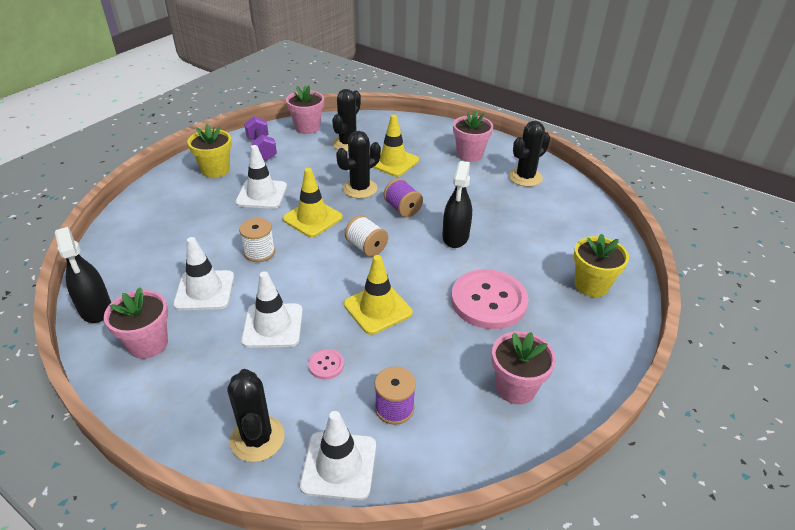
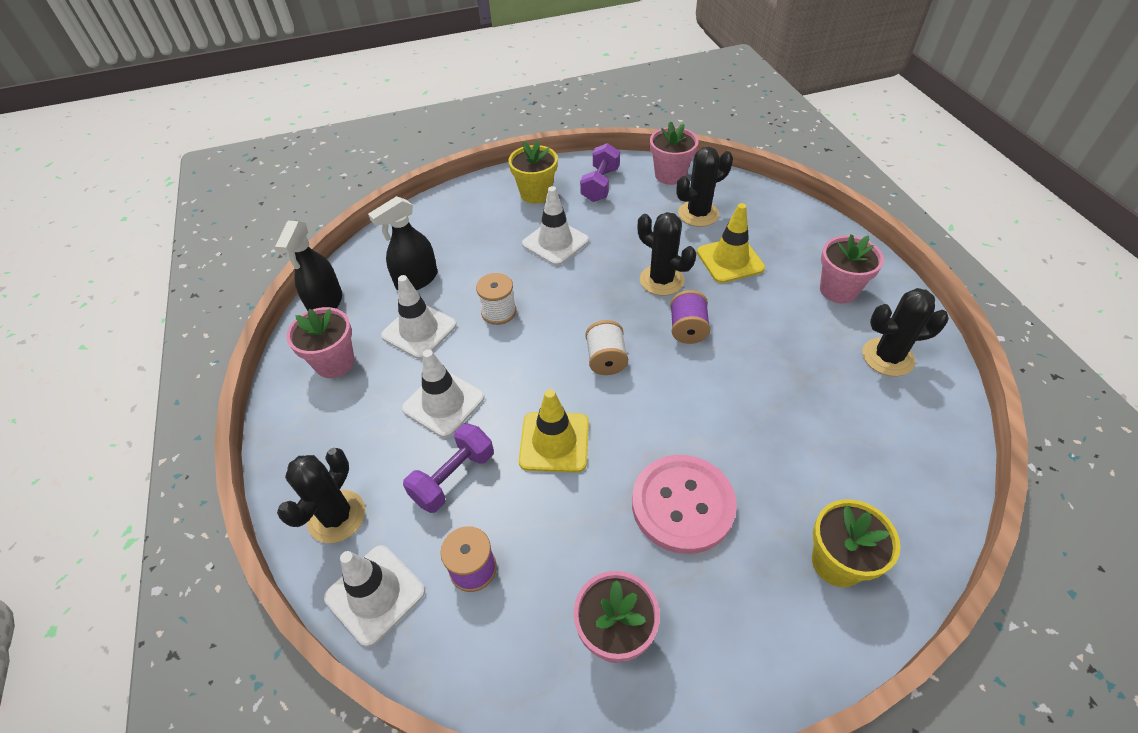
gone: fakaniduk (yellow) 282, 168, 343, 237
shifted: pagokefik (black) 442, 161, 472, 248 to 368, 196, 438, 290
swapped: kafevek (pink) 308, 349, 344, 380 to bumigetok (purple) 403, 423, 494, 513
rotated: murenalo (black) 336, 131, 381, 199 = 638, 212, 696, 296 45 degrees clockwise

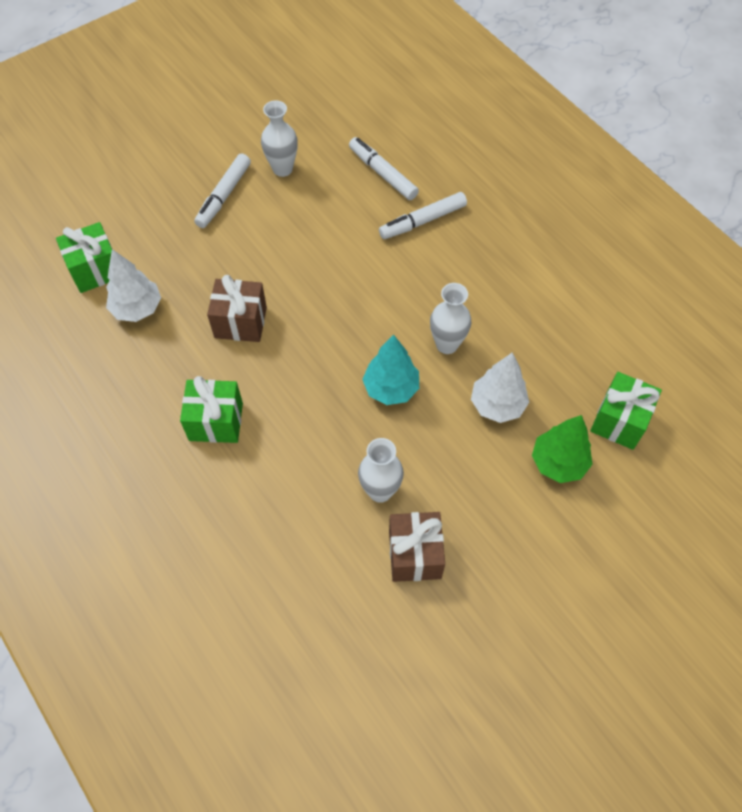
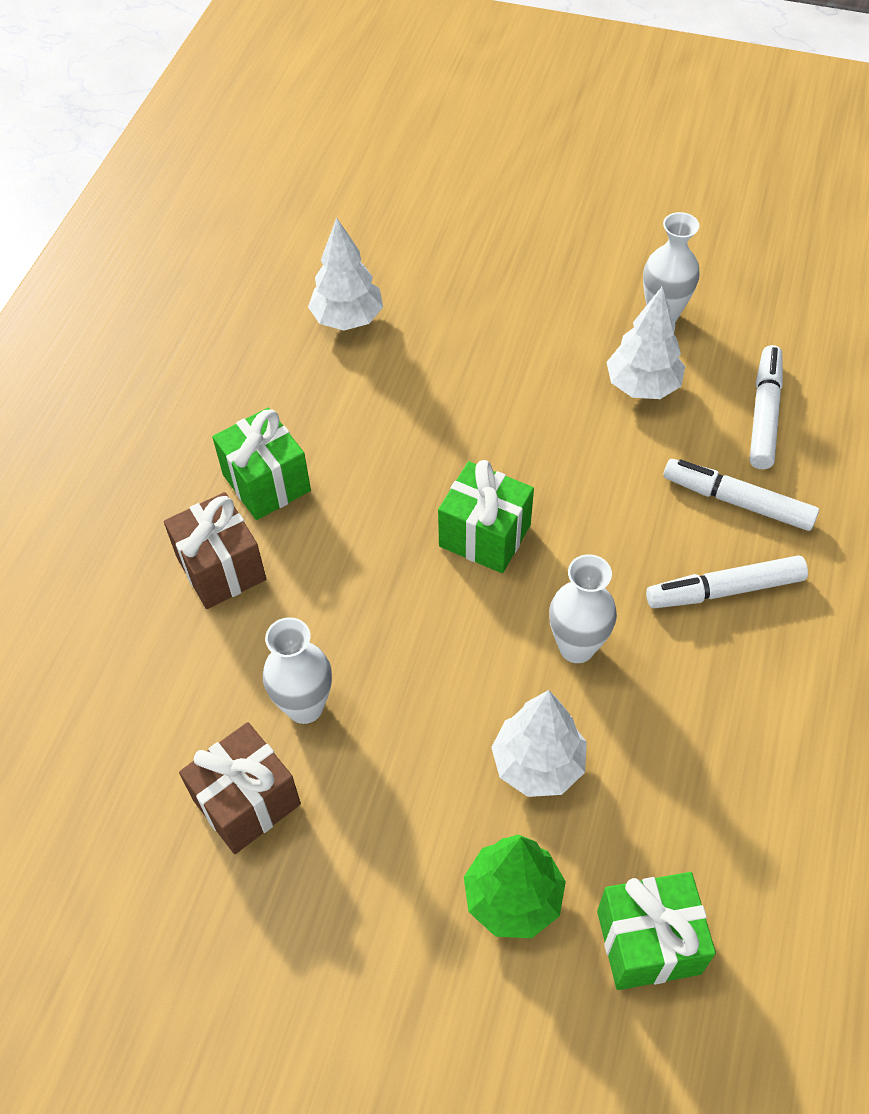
gone: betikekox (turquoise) 362, 335, 419, 405
new: betikekox (white) 606, 286, 685, 399
shifted: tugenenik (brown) 207, 275, 267, 342 to 164, 492, 266, 609; tugenenik (green) 56, 222, 112, 293 to 438, 460, 534, 573; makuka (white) 194, 153, 251, 228 to 646, 556, 808, 608

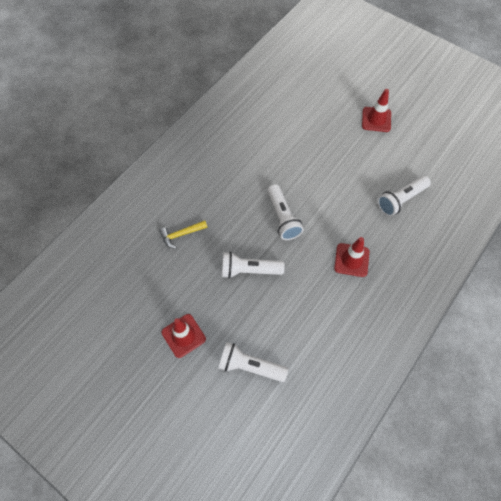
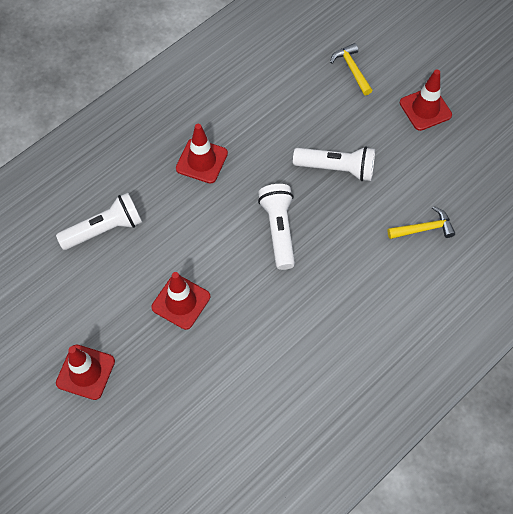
new: fakaniduk (red) 151, 272, 210, 330
swapped: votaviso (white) 218, 342, 288, 382 to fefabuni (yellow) 330, 43, 372, 95

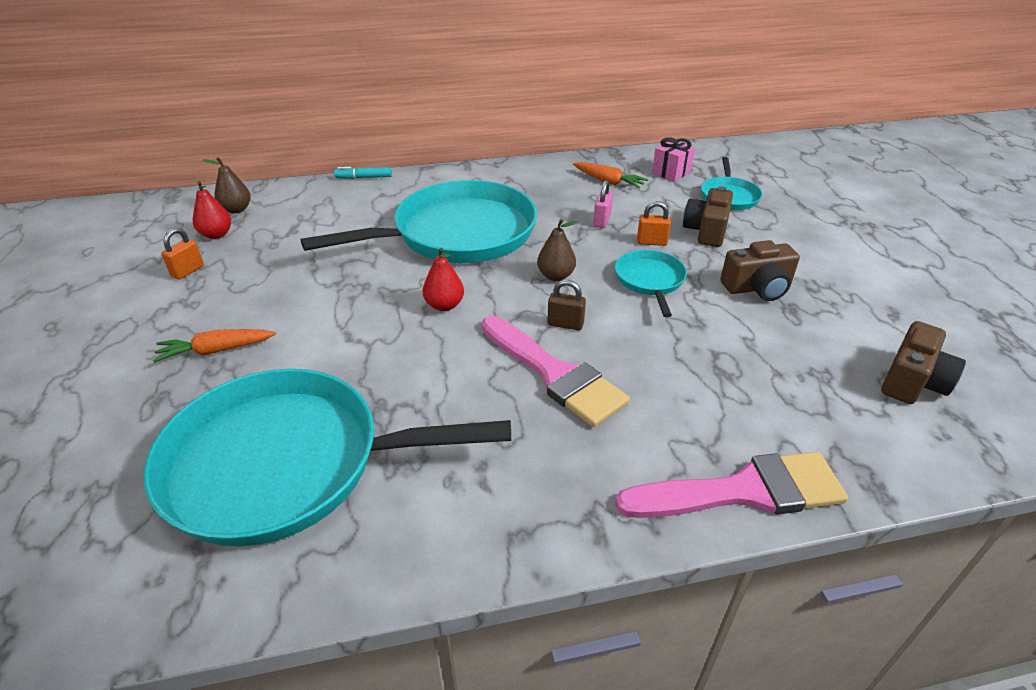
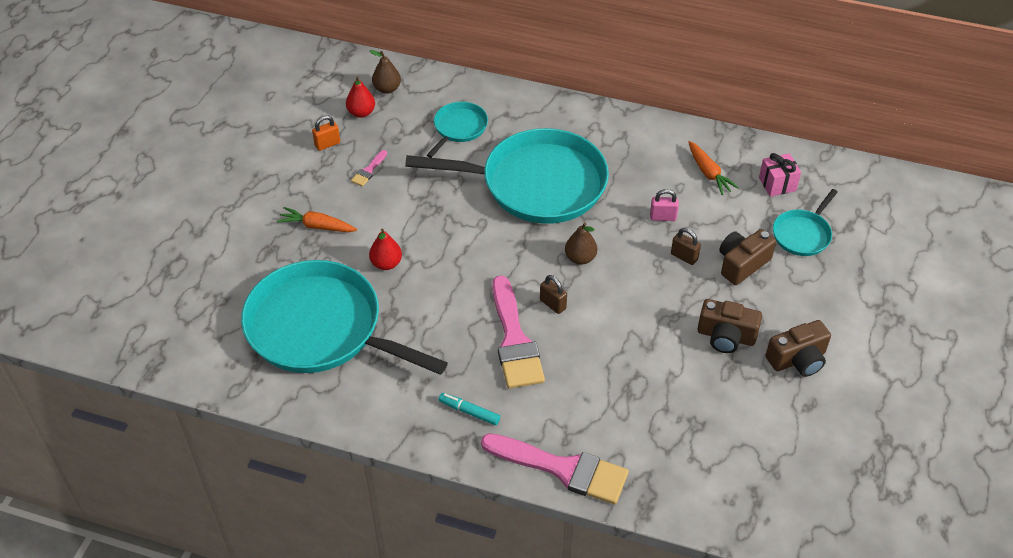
new: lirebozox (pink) 351, 150, 387, 187
shifted: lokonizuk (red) 423, 248, 464, 311 to 369, 228, 402, 270; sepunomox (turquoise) 615, 250, 687, 317 to 427, 102, 488, 158; makuka (turquoise) 334, 167, 392, 179 to 439, 393, 500, 425; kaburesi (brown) 881, 321, 966, 404 to 766, 320, 831, 377
repainted: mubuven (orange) 637, 201, 671, 246 to mubuven (brown) 671, 228, 701, 265
rotated: mubuven (pink) 593, 180, 613, 228 = 650, 189, 679, 221 45 degrees clockwise

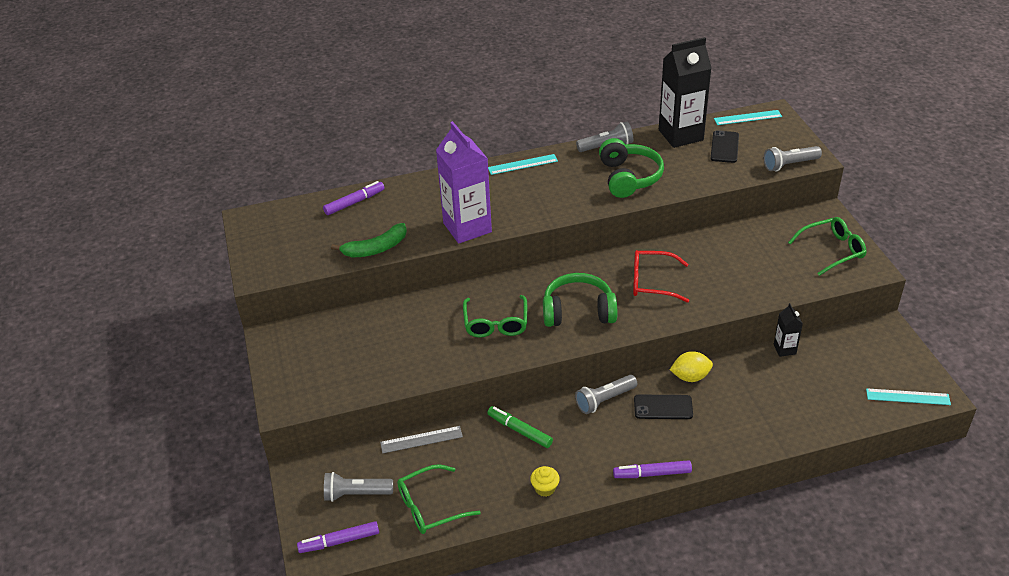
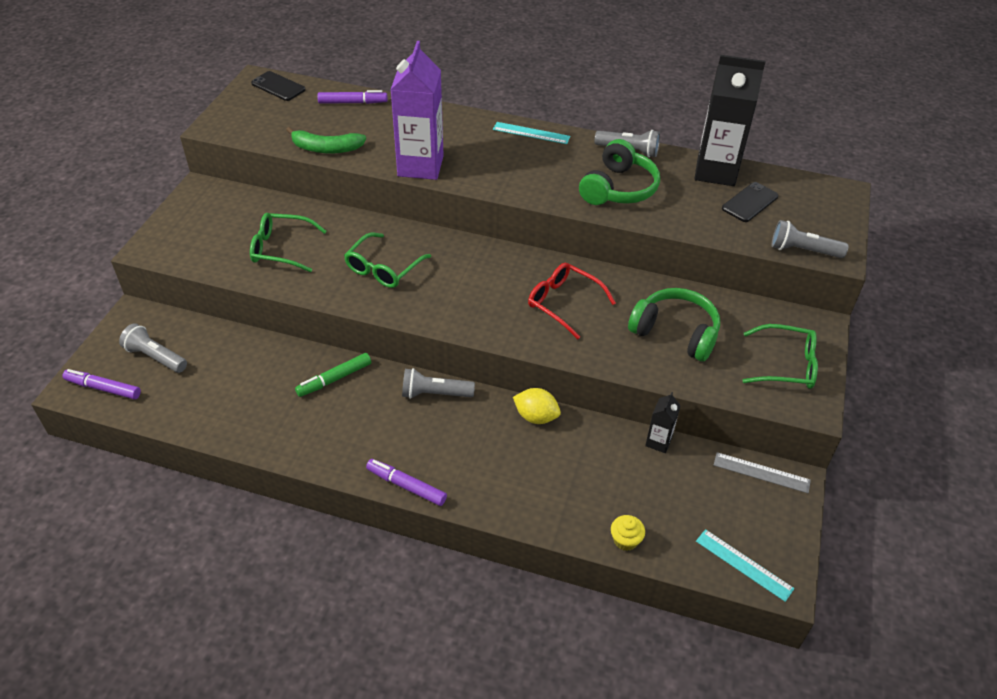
gone: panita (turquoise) 714, 110, 782, 125
shifted: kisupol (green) 397, 464, 481, 534 to 250, 213, 327, 272; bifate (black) 634, 395, 693, 419 to 251, 71, 306, 101; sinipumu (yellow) 530, 466, 560, 497 to 611, 515, 645, 551; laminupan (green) 543, 273, 617, 327 to 628, 288, 720, 361; panita (grey) 380, 426, 463, 453 to 714, 452, 811, 493
rotated: makuka (green) 487, 406, 553, 448 = 295, 353, 371, 397 105 degrees counterclockwise

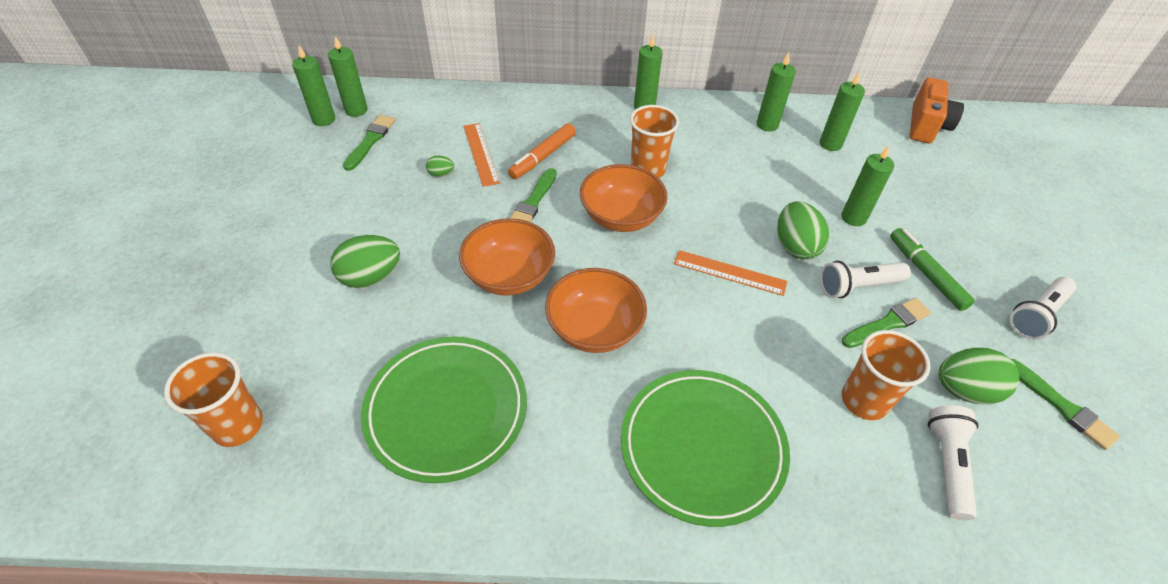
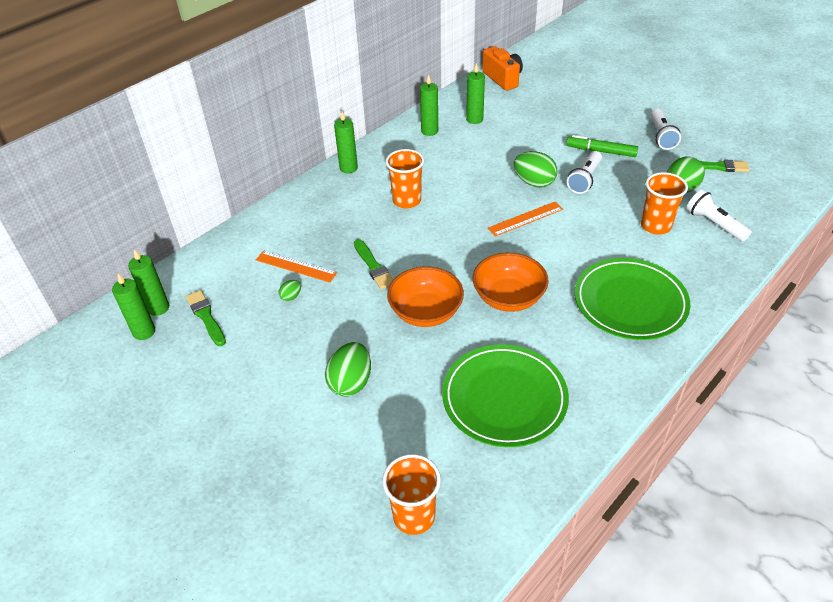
gone: makuka (orange) 508, 123, 576, 179; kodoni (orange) 580, 164, 668, 232; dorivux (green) 842, 145, 894, 226; lirebozox (green) 842, 298, 931, 348

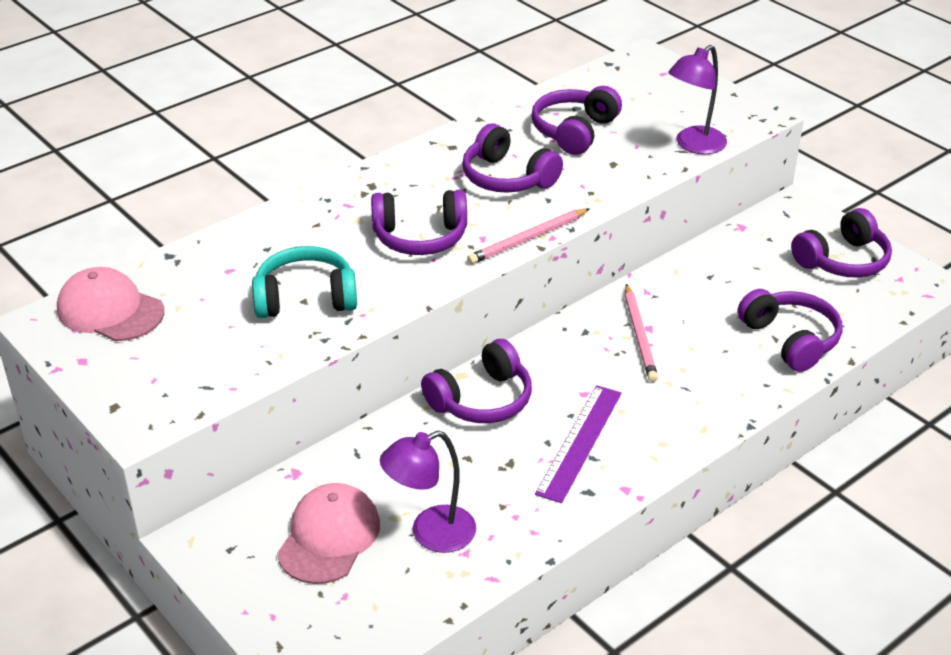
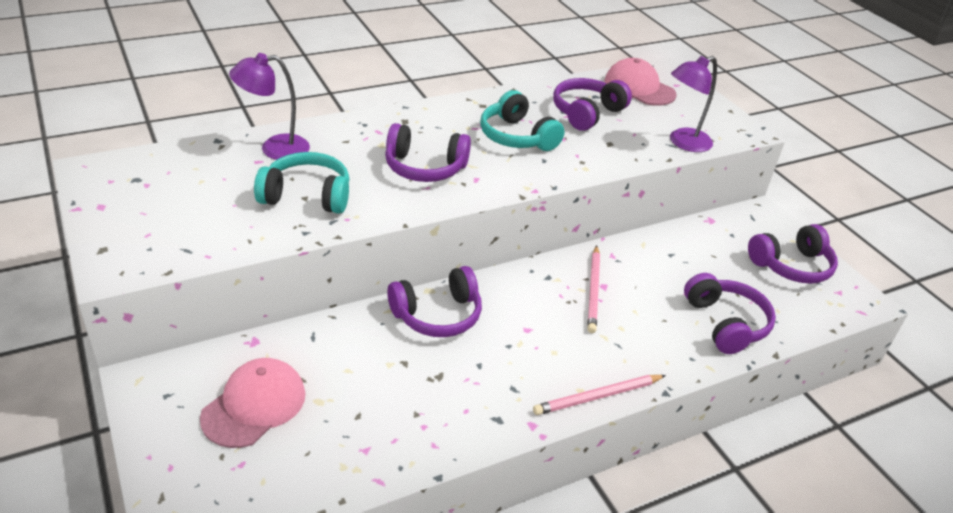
gone: panita (purple) 535, 385, 622, 503
shifted: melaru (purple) 380, 431, 476, 553 to 229, 53, 310, 160; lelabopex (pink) 467, 208, 590, 264 to 533, 375, 666, 415; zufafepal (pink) 57, 267, 164, 341 to 604, 58, 677, 106
repainted: laminupan (purple) 462, 123, 563, 193 to laminupan (turquoise) 480, 90, 564, 151

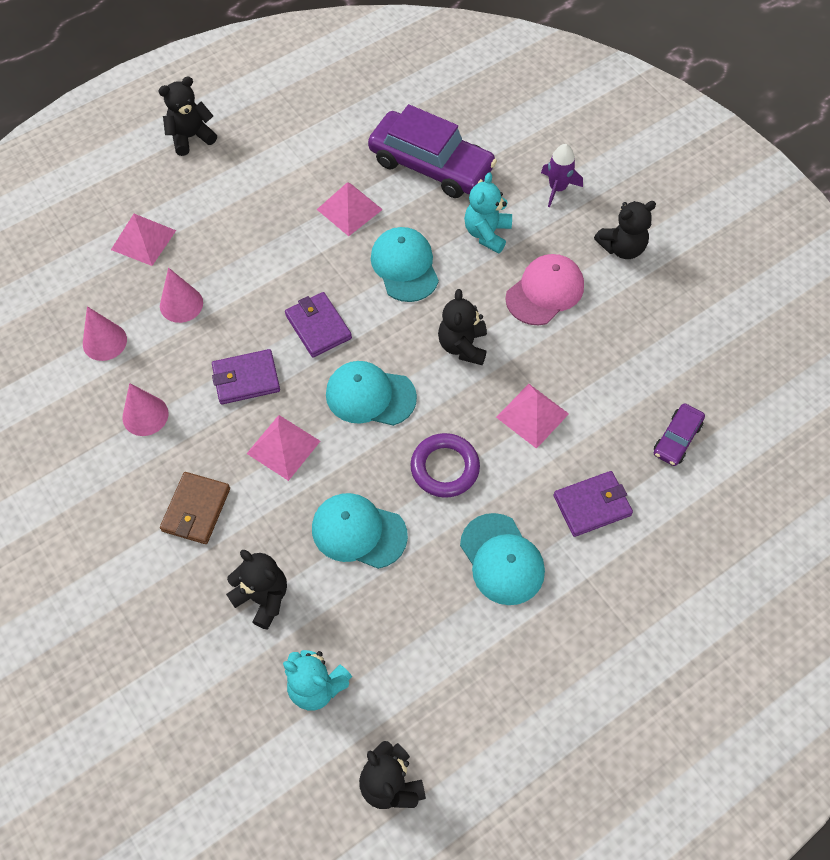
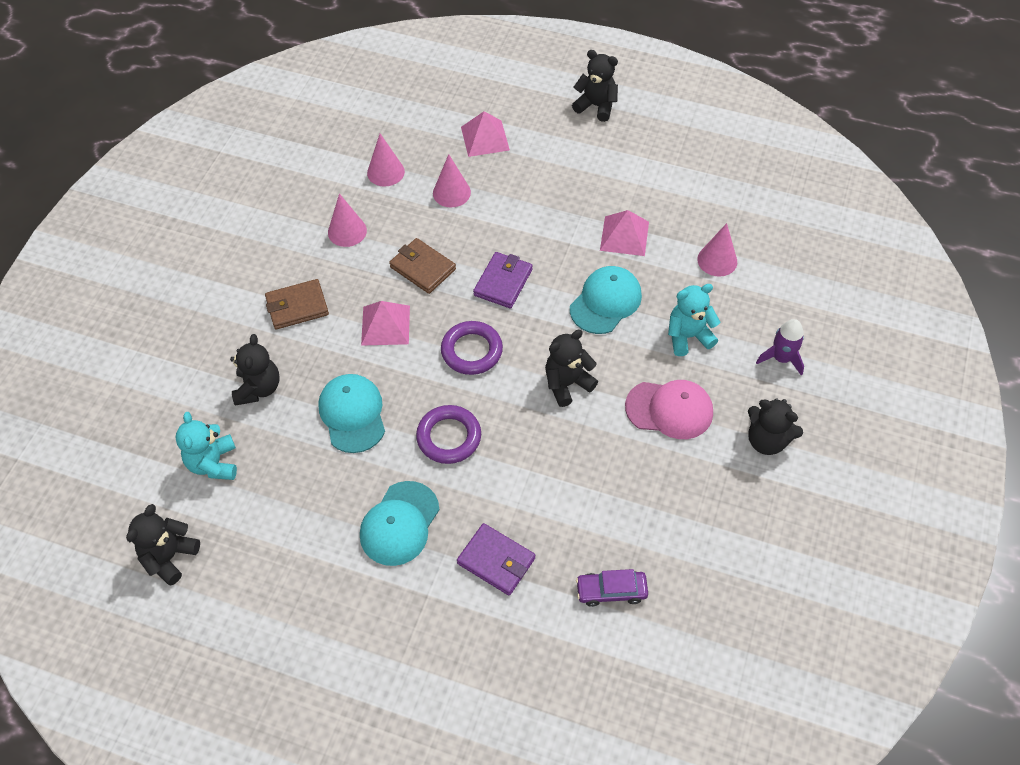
gone: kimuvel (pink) 496, 384, 569, 449
swapped: zufafepal (turquoise) 326, 361, 417, 426 to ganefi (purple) 441, 321, 503, 375; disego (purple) 368, 104, 497, 198 to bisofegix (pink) 697, 223, 737, 277
repainted: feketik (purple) 212, 349, 280, 404 to feketik (brown) 389, 238, 456, 294

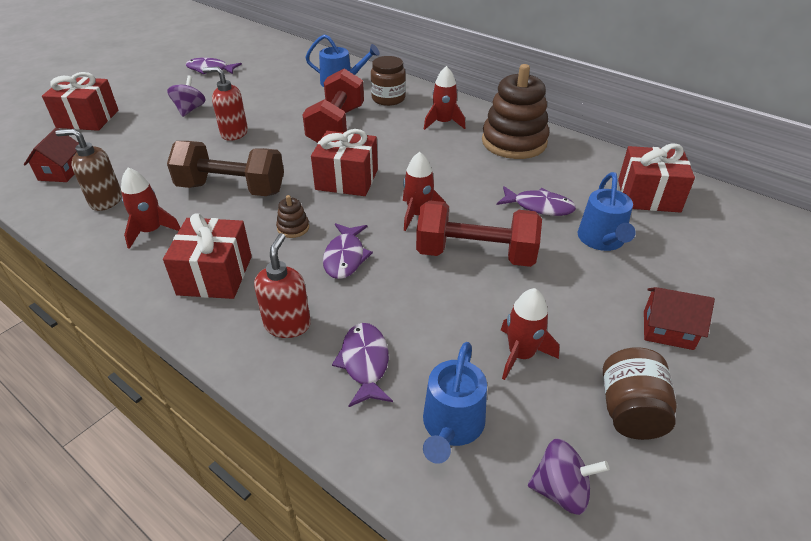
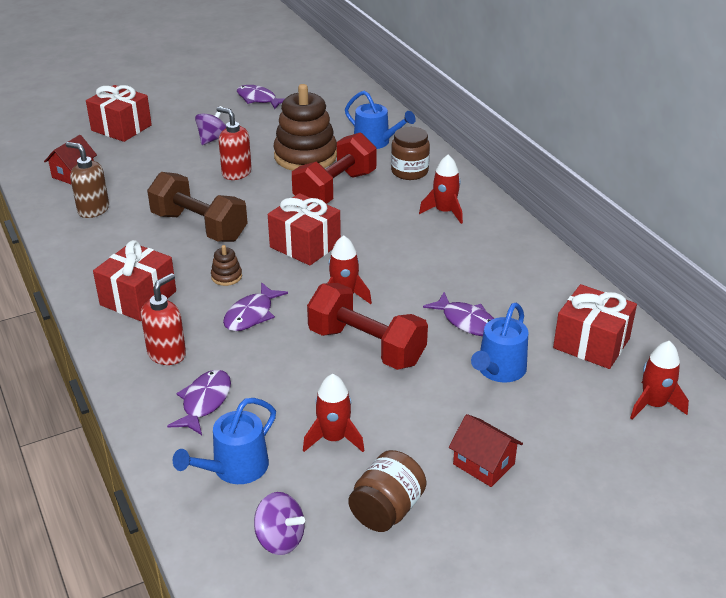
shifted: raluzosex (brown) 482, 64, 549, 159 to 273, 84, 337, 171; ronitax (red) 121, 168, 180, 249 to 630, 341, 689, 419

